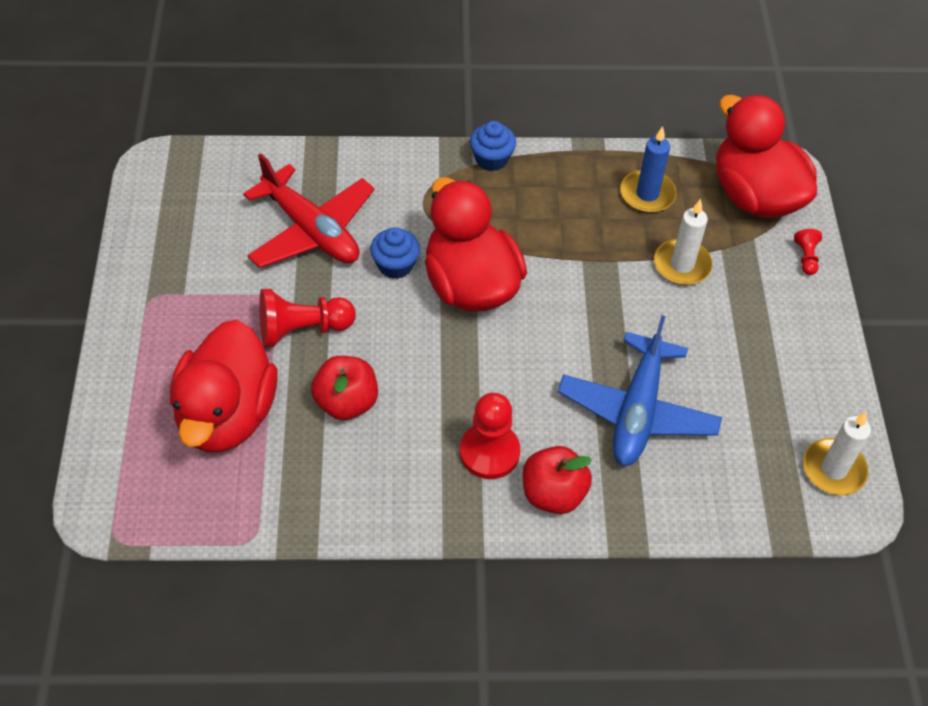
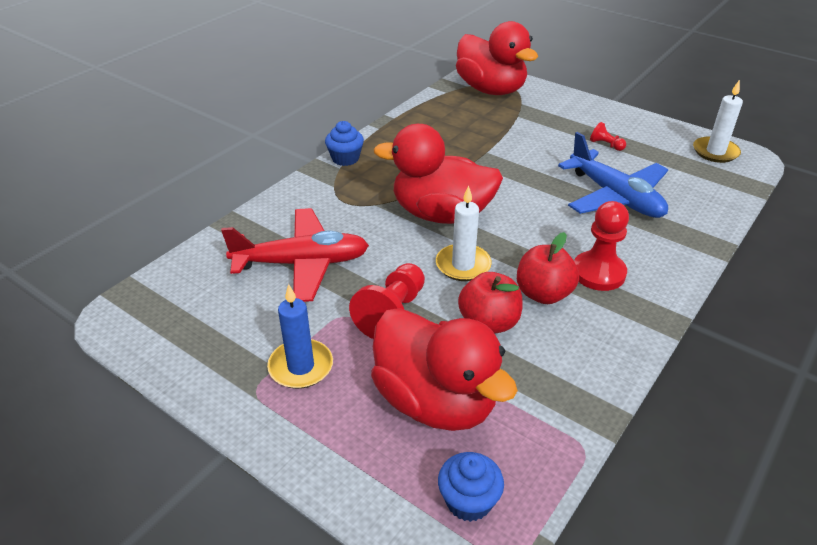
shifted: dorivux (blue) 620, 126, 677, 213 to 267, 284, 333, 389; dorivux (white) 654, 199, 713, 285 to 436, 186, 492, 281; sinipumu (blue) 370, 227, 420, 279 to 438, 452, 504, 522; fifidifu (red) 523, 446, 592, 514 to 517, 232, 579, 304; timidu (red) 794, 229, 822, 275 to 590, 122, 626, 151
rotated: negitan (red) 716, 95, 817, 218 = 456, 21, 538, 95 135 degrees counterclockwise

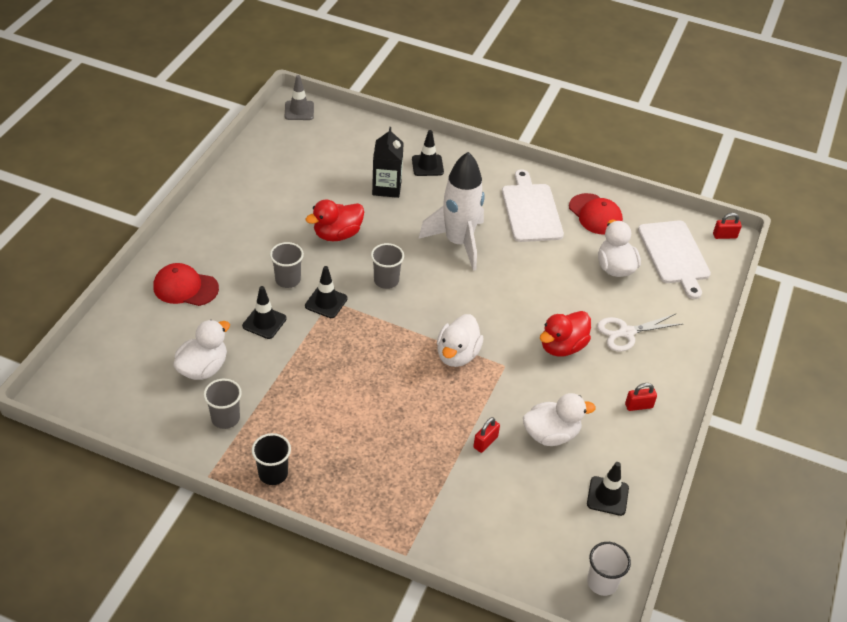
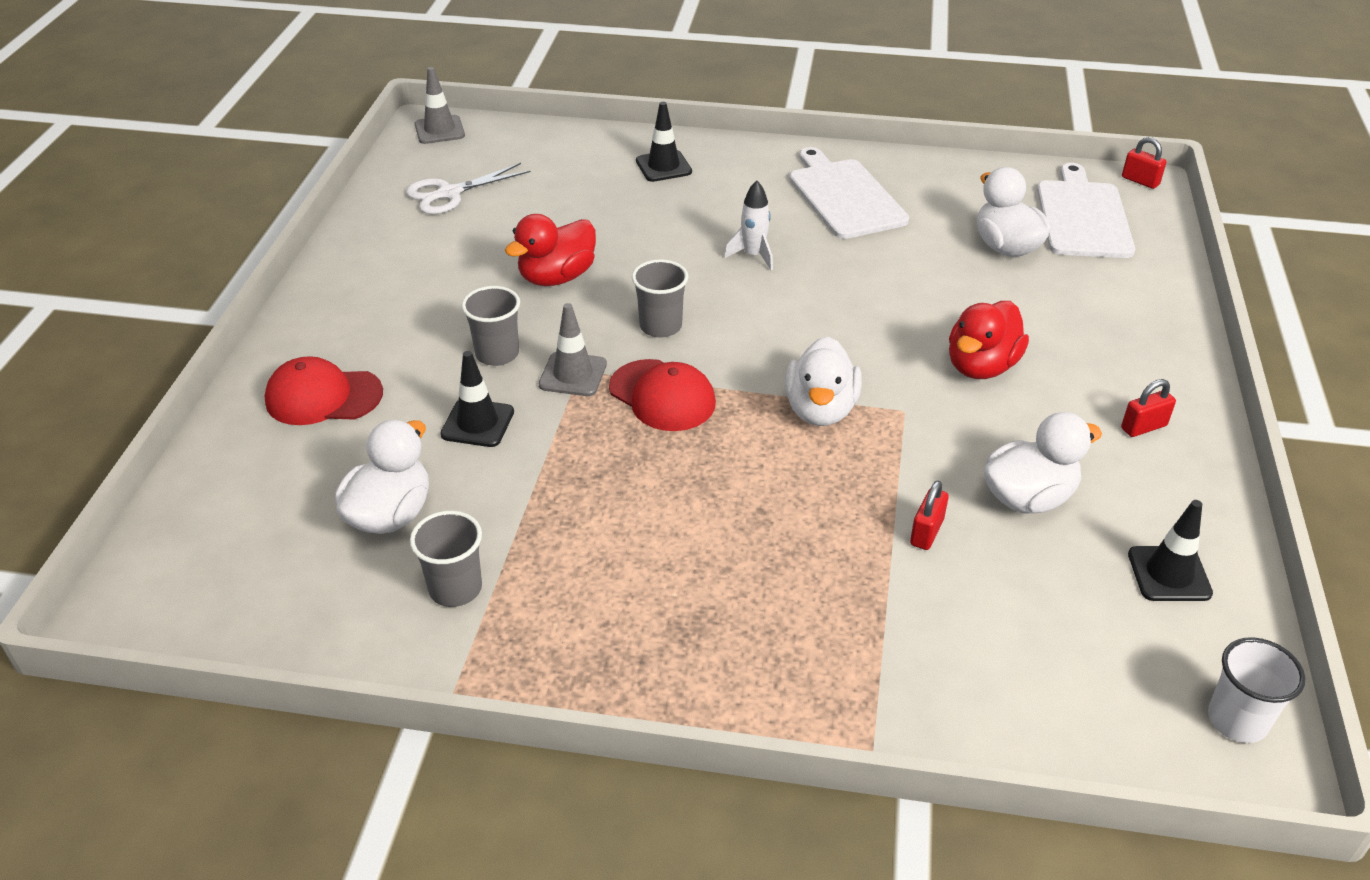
gone: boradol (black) 252, 433, 291, 485; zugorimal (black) 372, 127, 404, 198
shifted: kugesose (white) 597, 314, 682, 352 to 406, 163, 531, 214; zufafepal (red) 569, 193, 623, 235 to 609, 359, 716, 431
repainted: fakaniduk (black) 305, 266, 348, 318 to fakaniduk (grey) 539, 303, 607, 396
rotated: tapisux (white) 638, 220, 711, 299 = 1037, 163, 1135, 258 150 degrees counterclockwise; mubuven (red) 713, 213, 742, 239 = 1122, 137, 1167, 189 60 degrees clockwise
scaled: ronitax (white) 419, 152, 485, 271 = 724, 181, 773, 270 x0.45

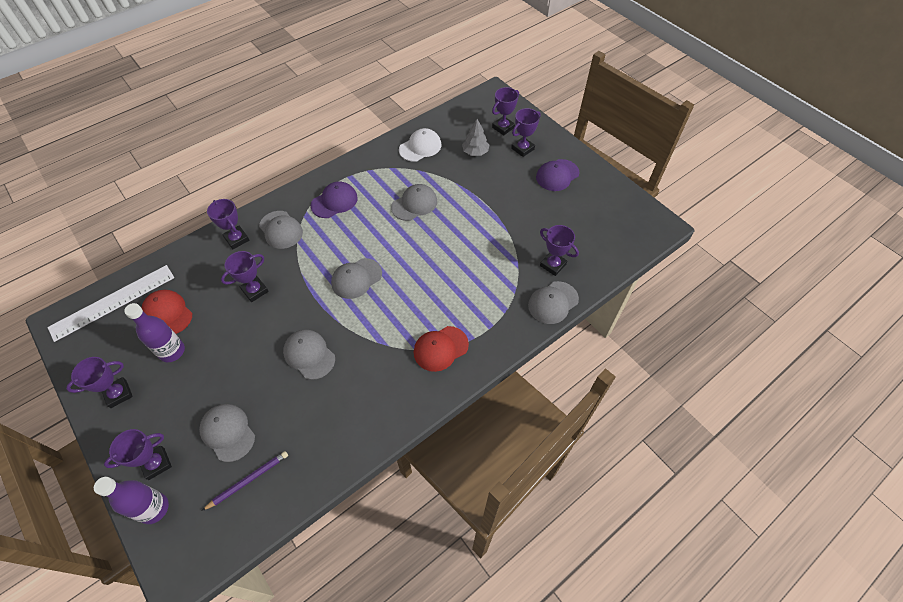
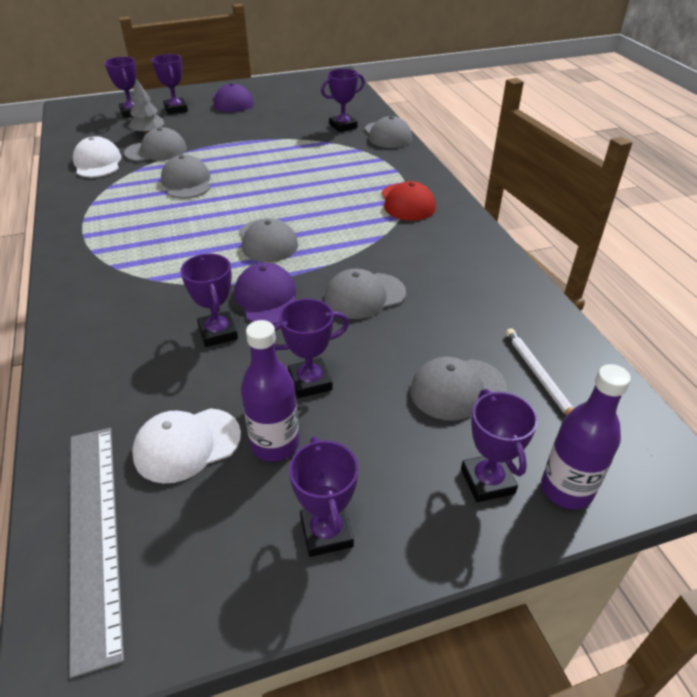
shifted: zufafepal (grey) 259, 211, 303, 249 to 124, 127, 187, 162; zufafepal (purple) 311, 181, 358, 218 to 234, 263, 296, 325; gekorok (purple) 207, 199, 249, 249 to 274, 299, 349, 398
repainted: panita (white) 47, 265, 174, 342 to panita (grey) 69, 428, 124, 678; zufafepal (red) 142, 290, 192, 334 to zufafepal (white) 132, 408, 241, 483; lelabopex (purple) 202, 451, 288, 511 to lelabopex (white) 506, 328, 574, 415

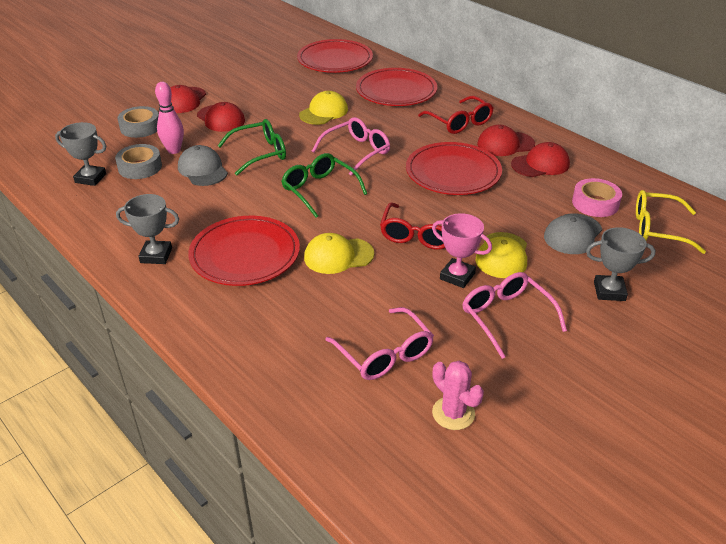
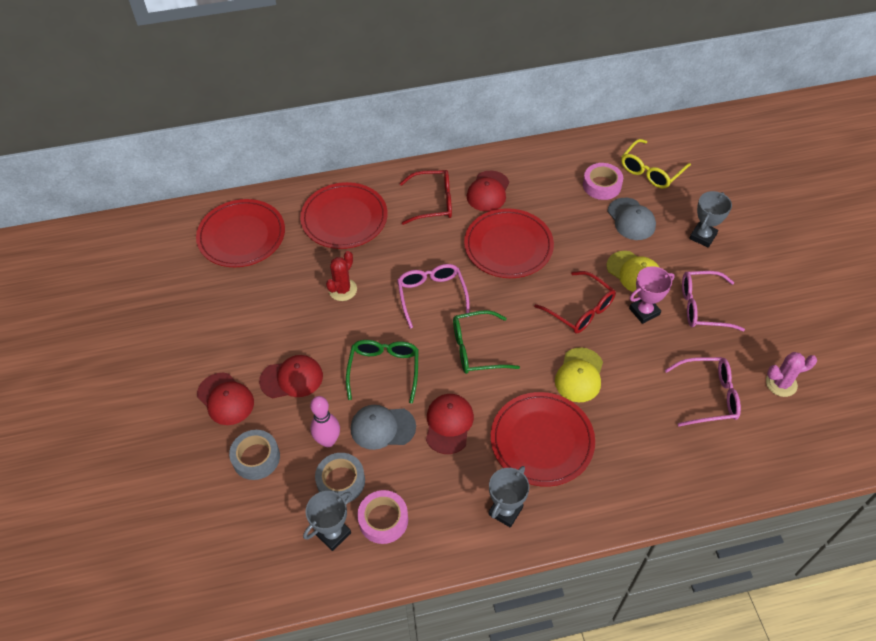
new: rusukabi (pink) 357, 490, 408, 544
shifted: zufafepal (red) 511, 142, 570, 177 to 426, 394, 474, 454
swapped: zufafepal (yellow) 299, 91, 348, 125 to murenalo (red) 326, 251, 357, 301

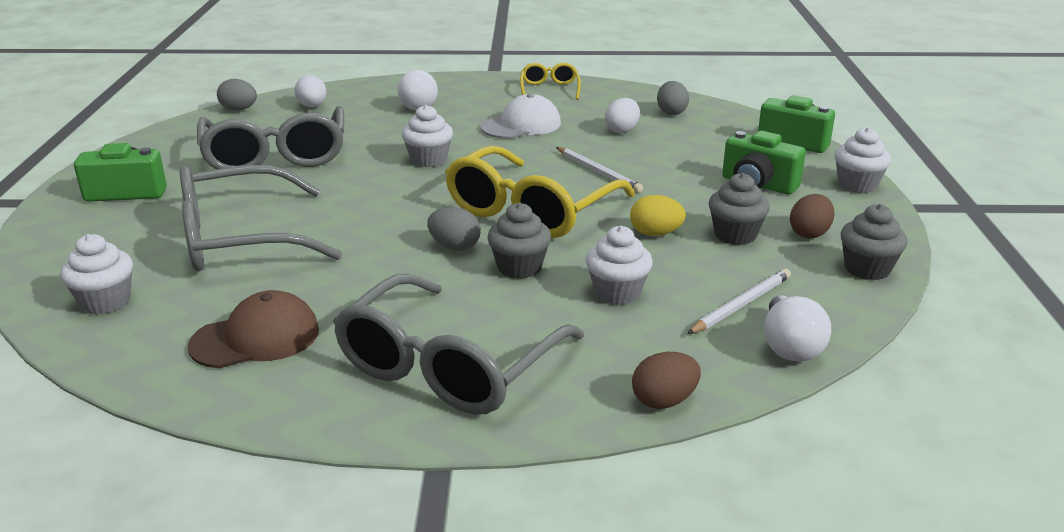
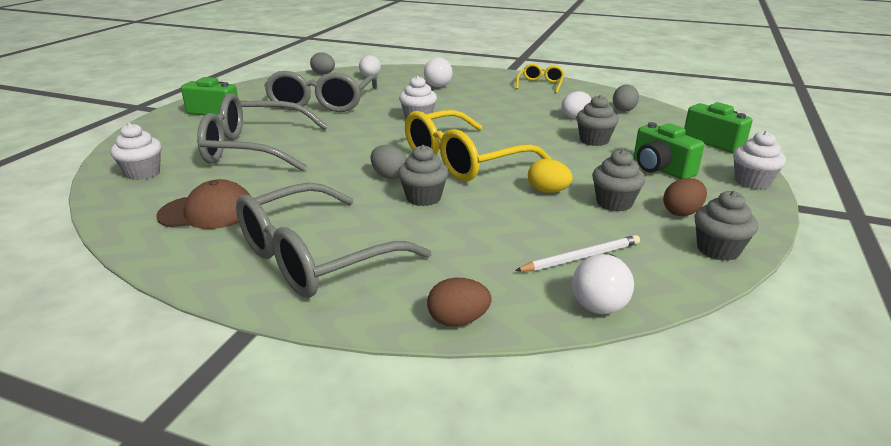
gone: zufafepal (white) 480, 93, 561, 139; lelabopex (white) 556, 147, 643, 193; sinipumu (white) 586, 226, 653, 305
new: sinipumu (grey) 576, 95, 619, 146

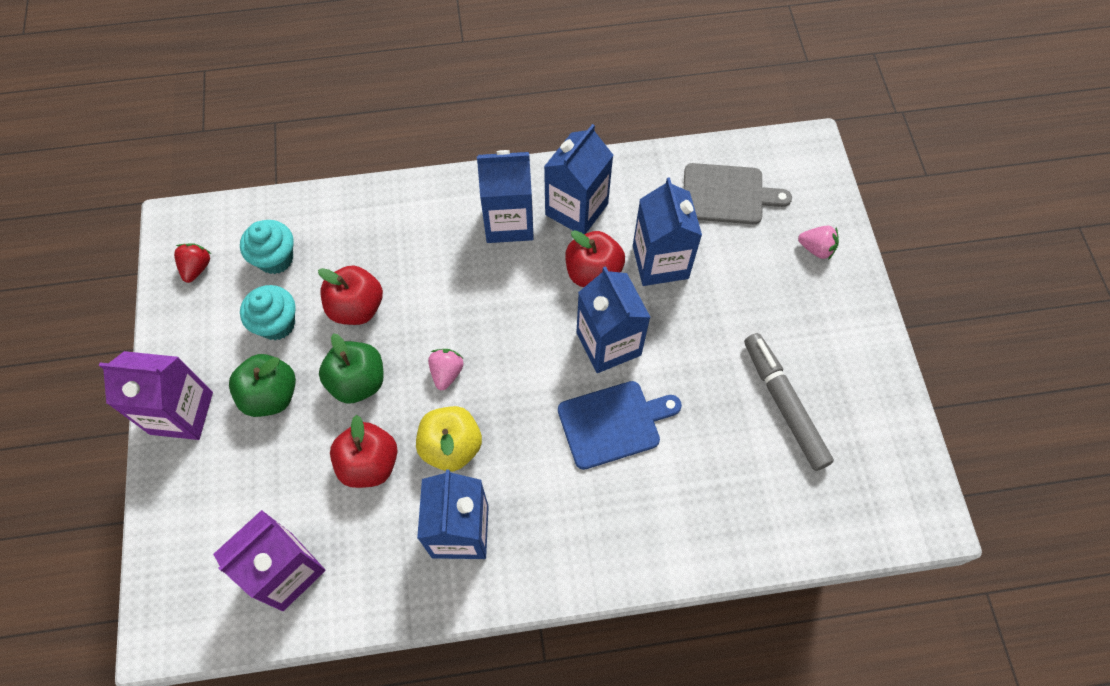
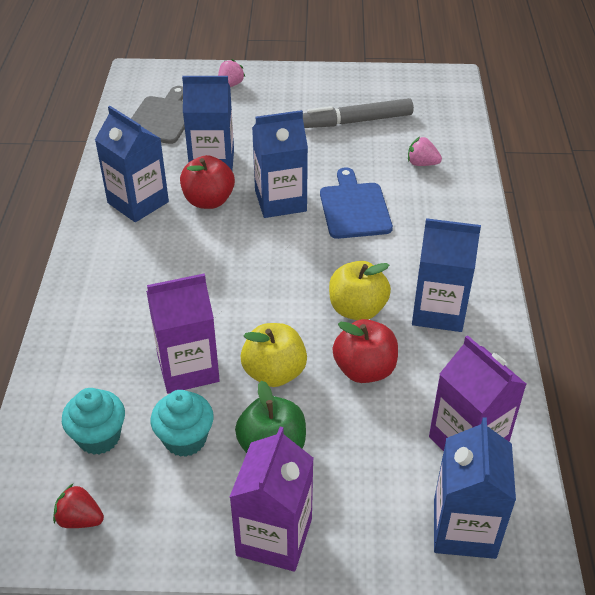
shifted: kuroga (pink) 428, 349, 464, 390 to 408, 137, 442, 166; zugorimal (blue) 477, 150, 534, 243 to 434, 417, 516, 559
swapped: fifidifu (red) 318, 265, 383, 325 to zugorimal (purple) 146, 273, 220, 394
repainted: fifidifu (green) 319, 333, 384, 404 to fifidifu (yellow) 241, 323, 307, 387

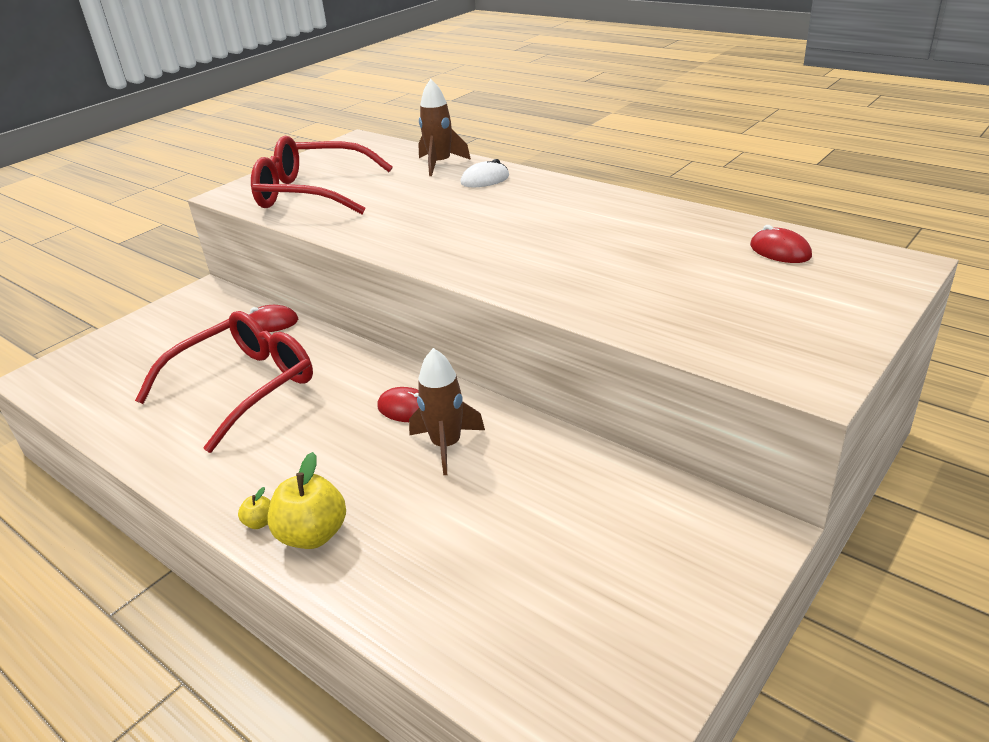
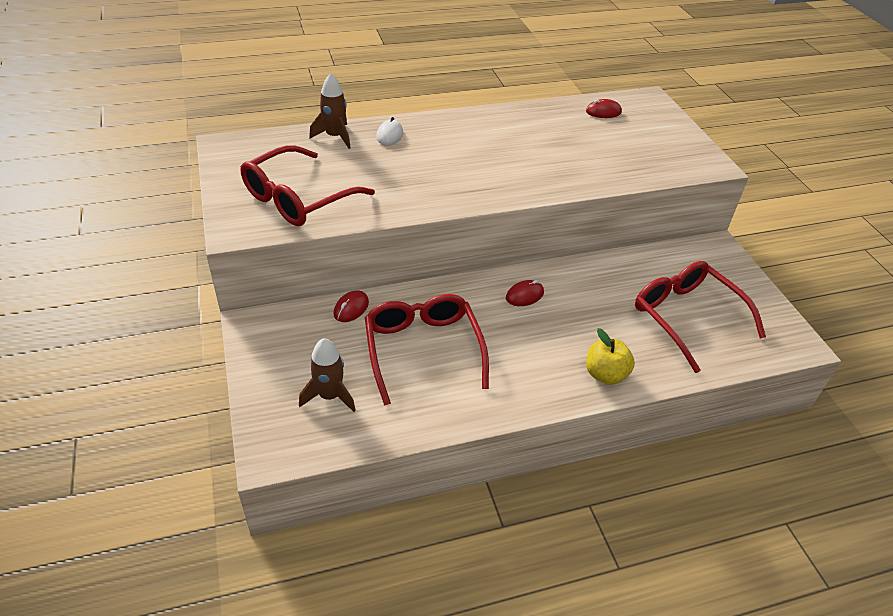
gone: fifidifu (yellow) 238, 487, 271, 529
new: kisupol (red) 635, 261, 766, 373
shifted: ronitax (brown) 409, 348, 485, 475 to 299, 338, 356, 412

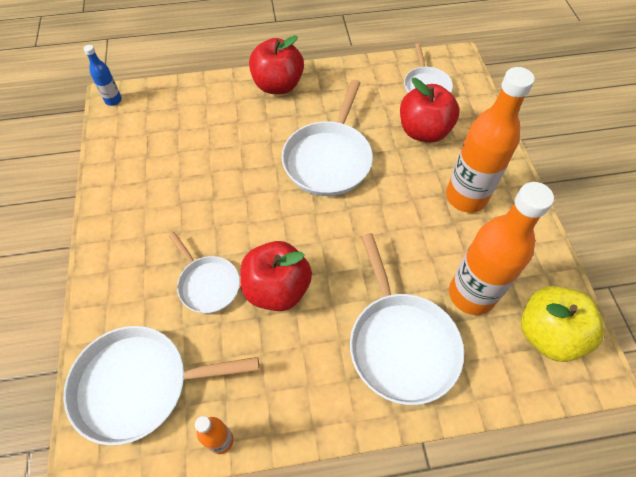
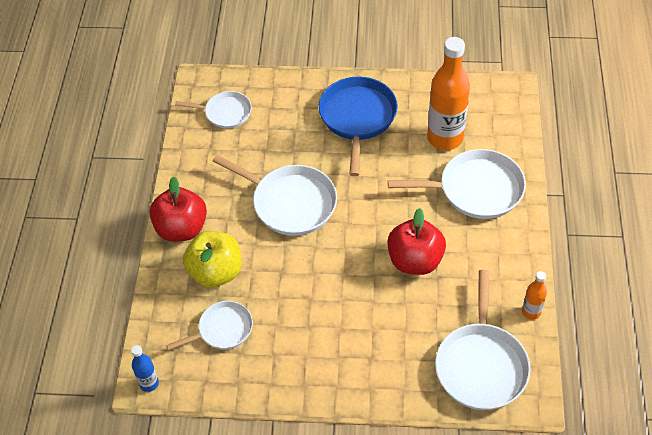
gone: fifidifu (red) 400, 78, 459, 143
shifted: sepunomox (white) 169, 232, 240, 314 to 166, 301, 253, 350; fifidifu (yellow) 521, 286, 604, 362 to 183, 231, 241, 288
swapped: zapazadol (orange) 446, 67, 535, 213 to sepunomox (blue) 319, 77, 398, 176

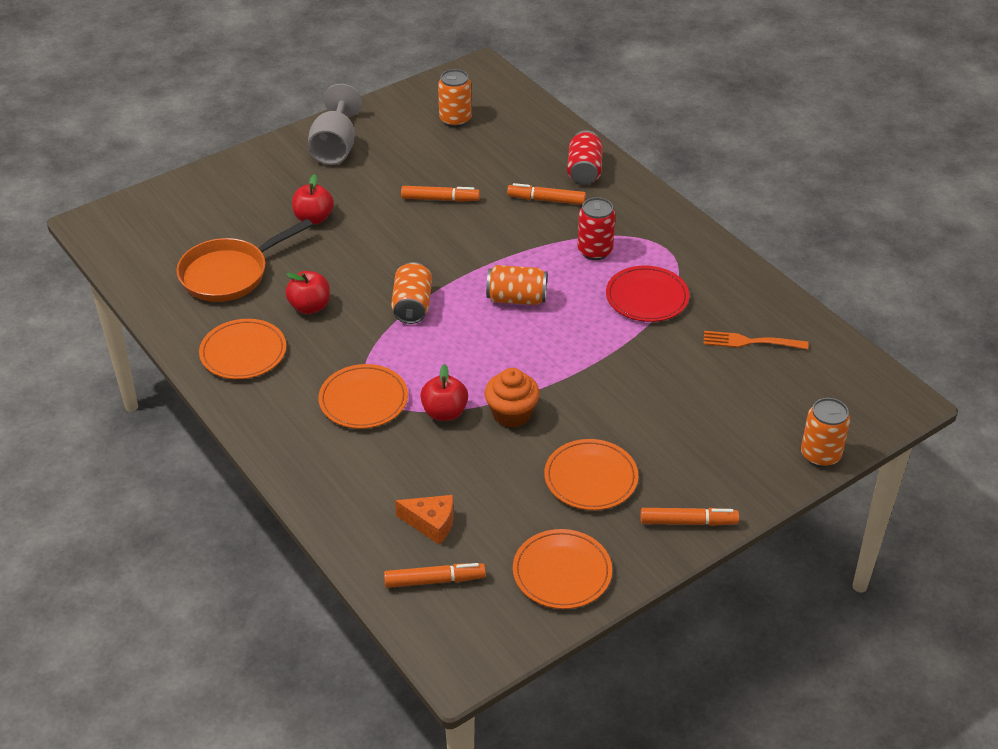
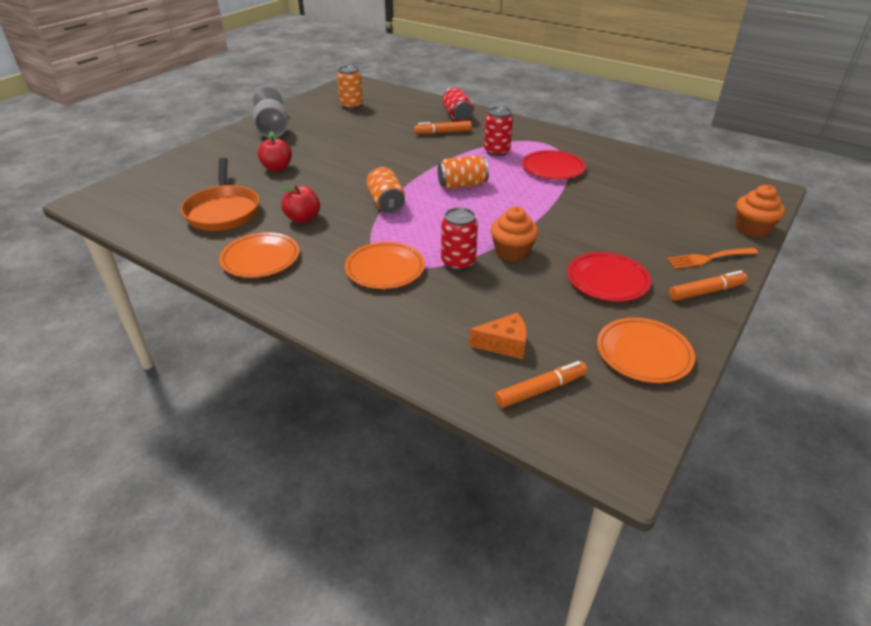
gone: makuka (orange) 401, 186, 480, 202
shifted: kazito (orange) 704, 331, 808, 350 to 667, 248, 758, 269
swapped: fifidifu (red) 420, 364, 468, 421 to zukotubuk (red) 441, 207, 478, 271; zukotubuk (orange) 801, 398, 850, 467 to sinipumu (orange) 736, 185, 785, 238
repainted: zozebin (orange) 544, 439, 638, 510 to zozebin (red) 567, 252, 651, 302
rotated: sepunomox (orange) 176, 219, 312, 302 = 181, 158, 259, 231 45 degrees counterclockwise

